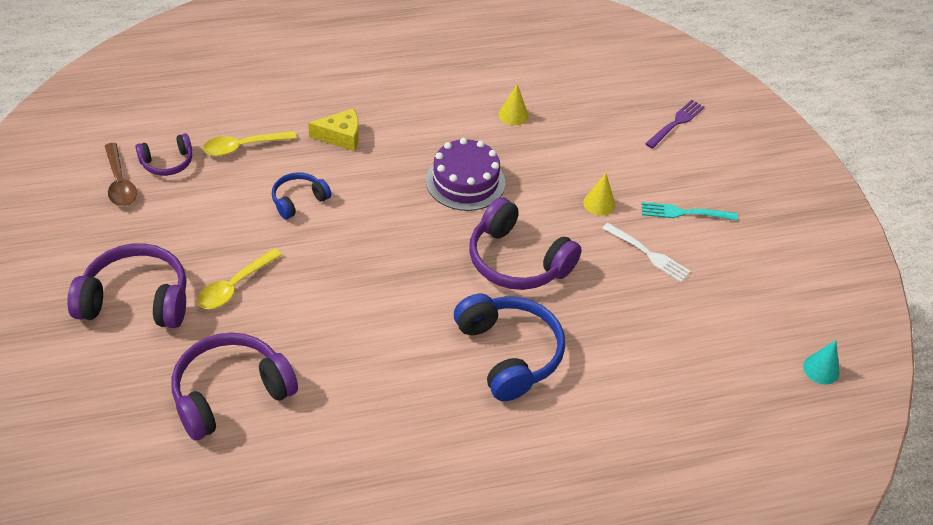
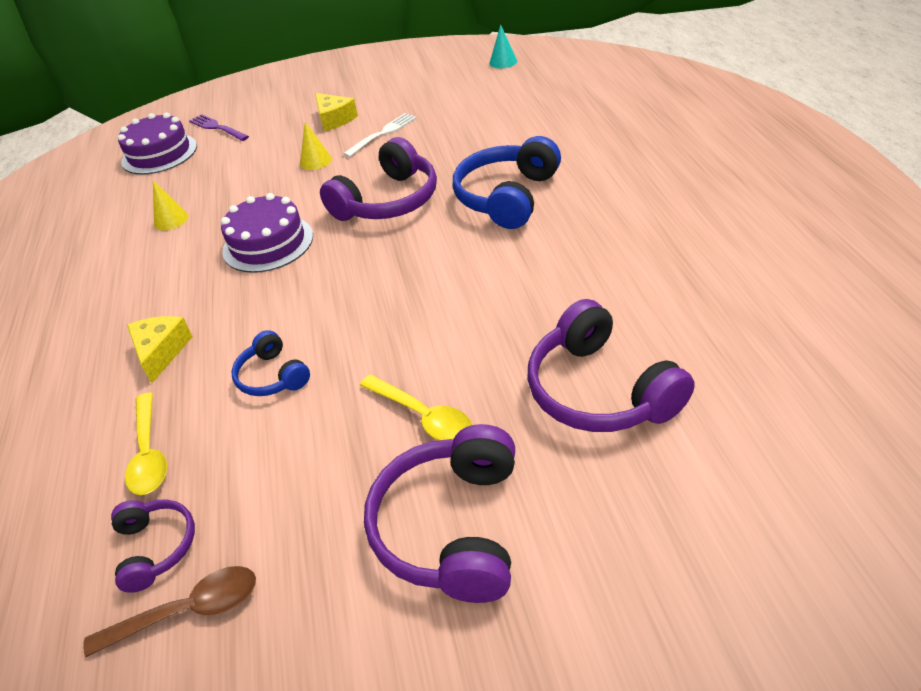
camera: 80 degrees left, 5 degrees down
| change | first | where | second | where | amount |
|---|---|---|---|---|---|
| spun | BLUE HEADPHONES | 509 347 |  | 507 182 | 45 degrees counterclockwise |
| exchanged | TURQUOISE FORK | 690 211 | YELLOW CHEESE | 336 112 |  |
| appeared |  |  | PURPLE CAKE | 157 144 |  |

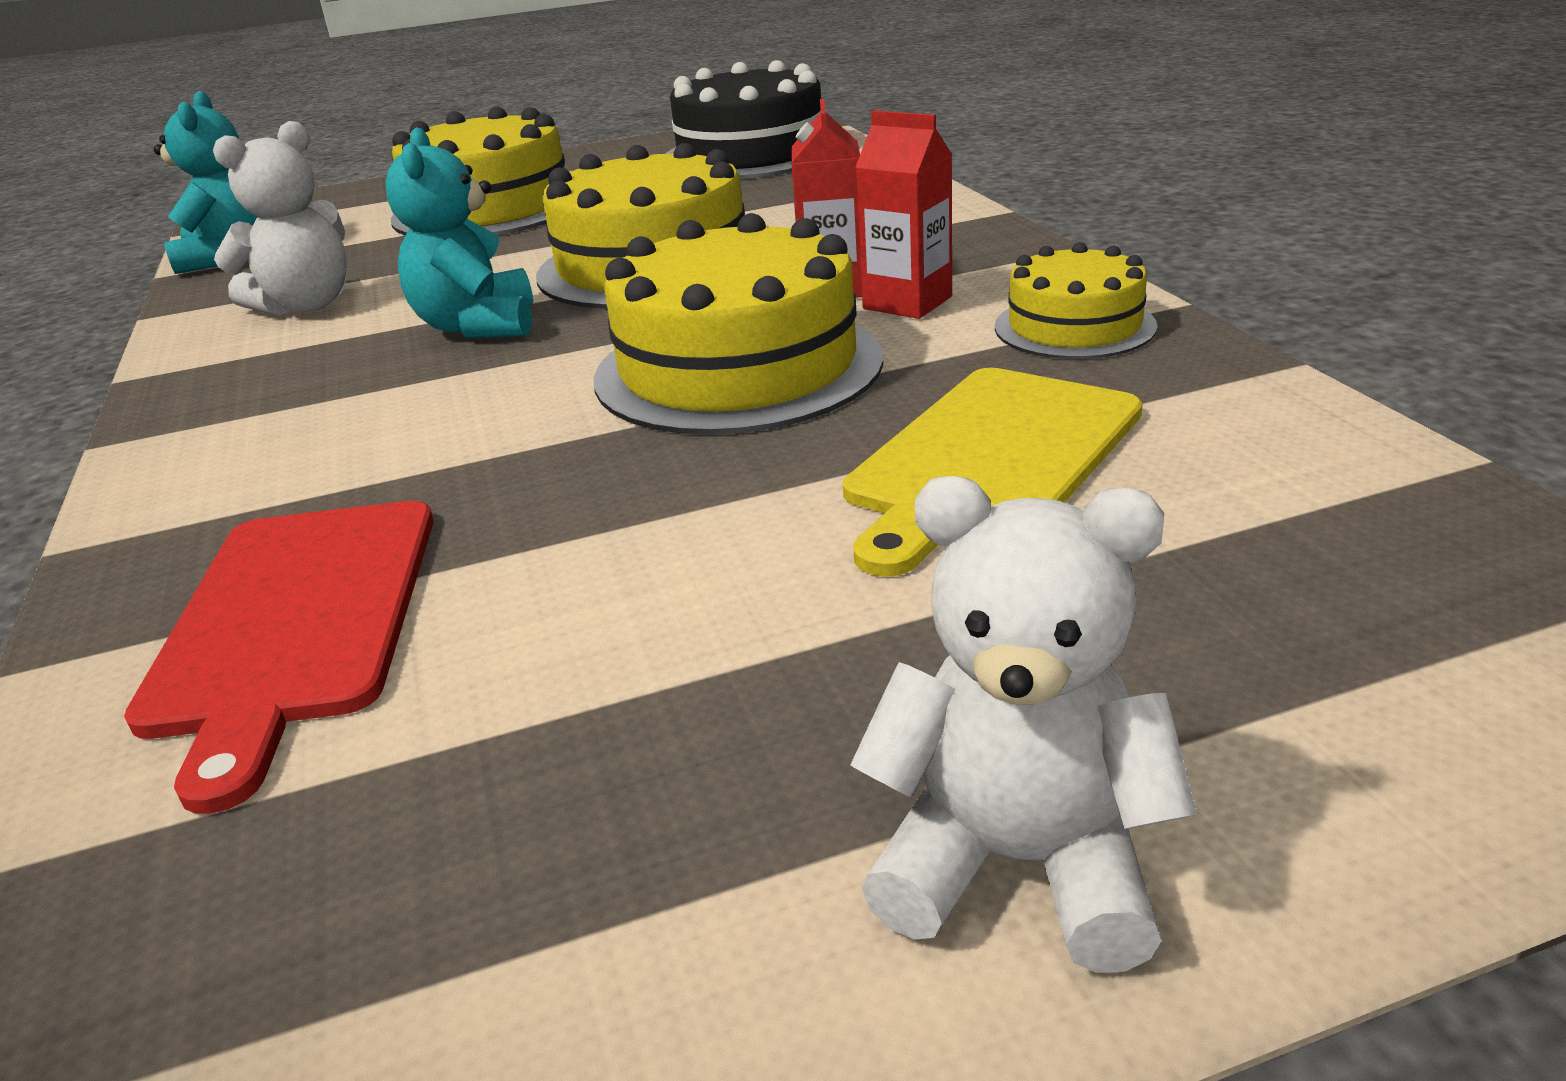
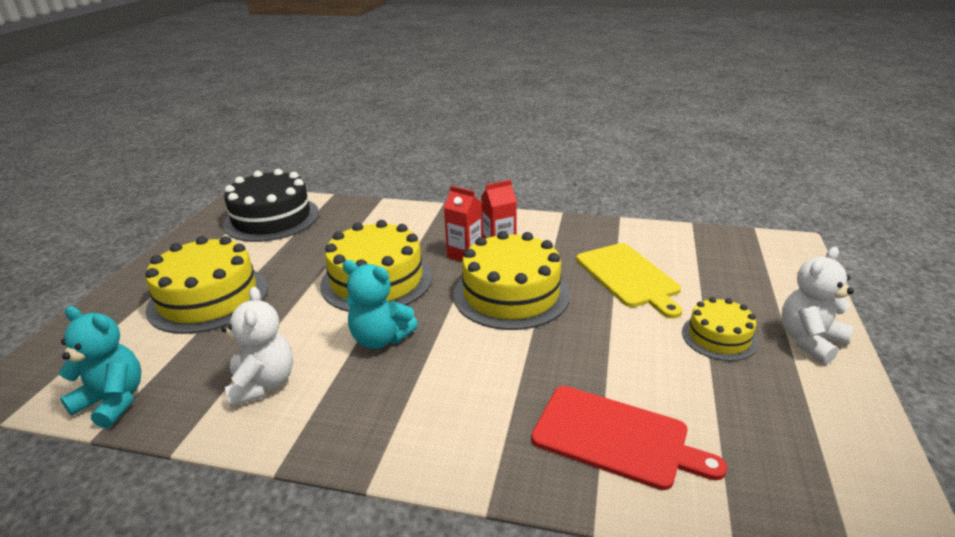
camera: 60 degrees left, 0 degrees up
| change | first | where | second | where | amount |
|---|---|---|---|---|---|
| relocated | YELLOW CAKE | 1076 300 |  | 720 329 |  |

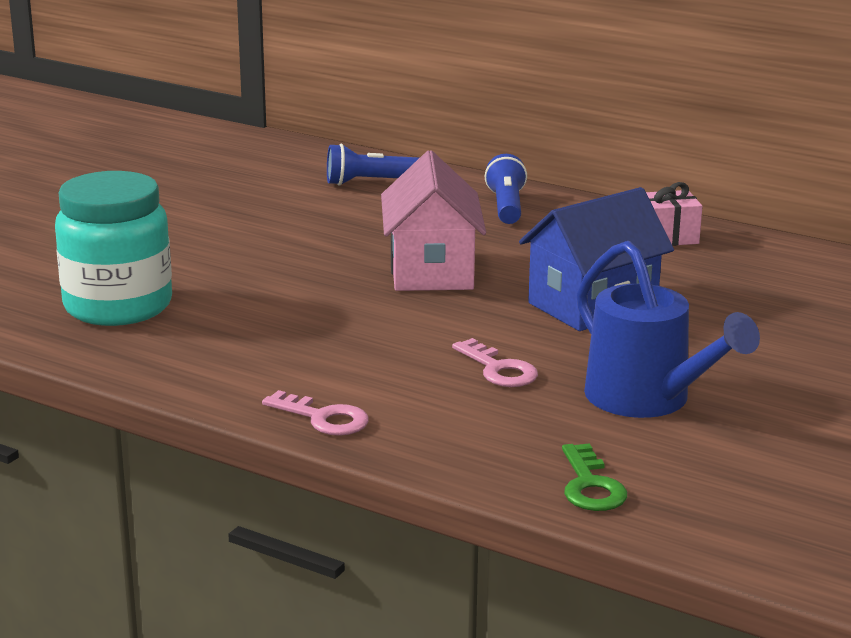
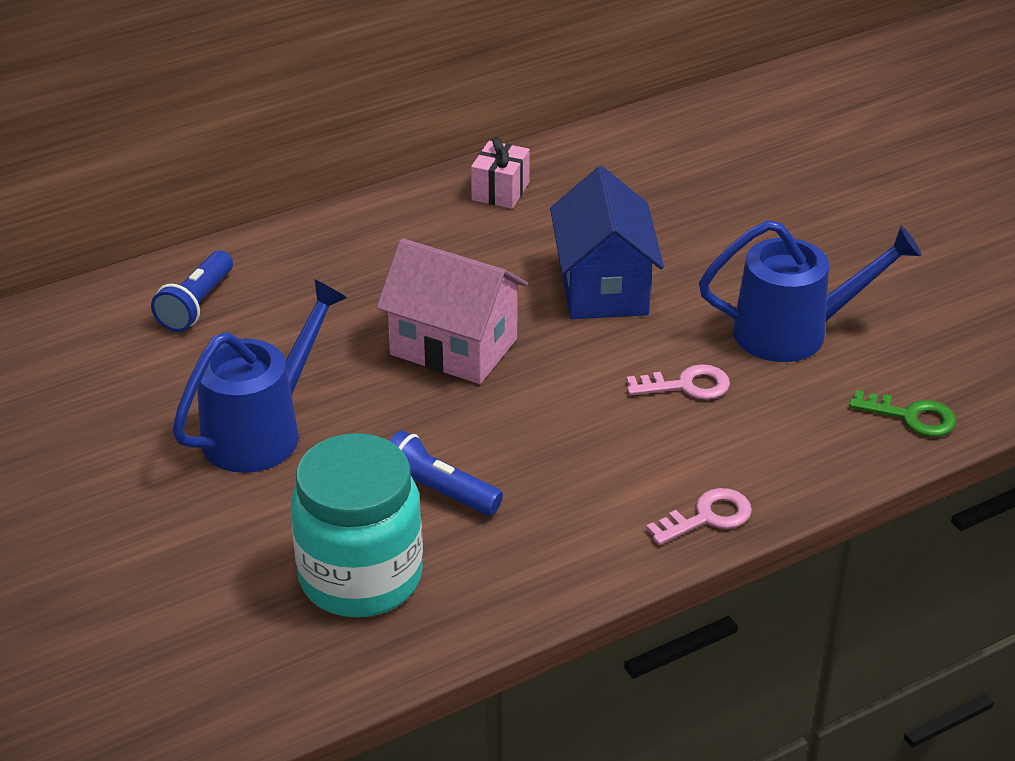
camera: 60 degrees left, 15 degrees up
| change | first | where | second | where | amount |
|---|---|---|---|---|---|
| relocated | BLUE FLASHLIGHT | 506 189 |  | 446 473 |  |
| appeared |  |  | BLUE WATERING CAN | 259 376 |  |

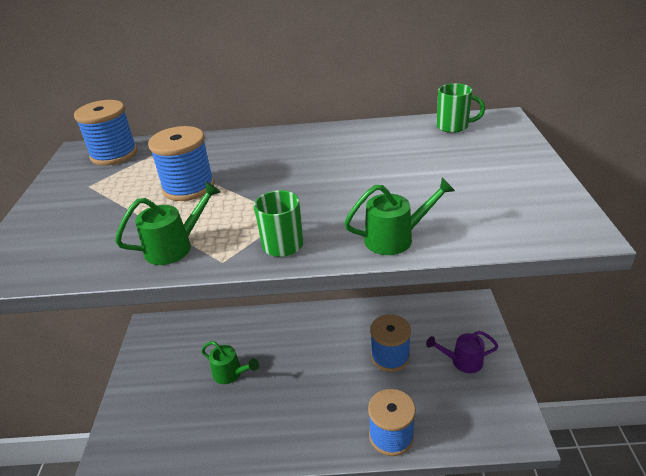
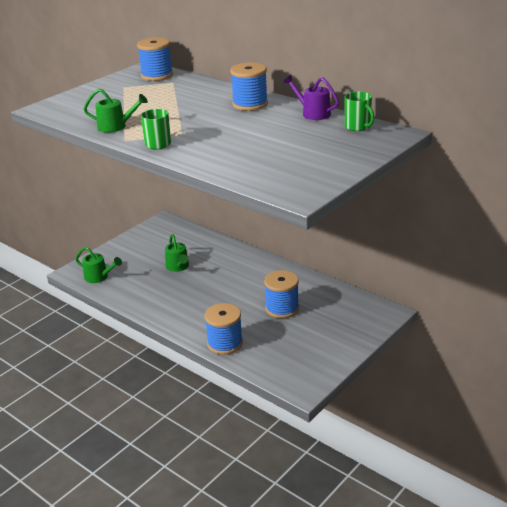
camera: 40 degrees right, 5 degrees down
| change | first | where | second | where | amount |
|---|---|---|---|---|---|
| relocated | BLUE SPOOL | 181 163 |  | 249 86 |  |
| relocated | GREEN WATERING CAN | 399 216 |  | 98 265 |  |
| relocated | PURPLE WATERING CAN | 462 352 |  | 311 97 |  |

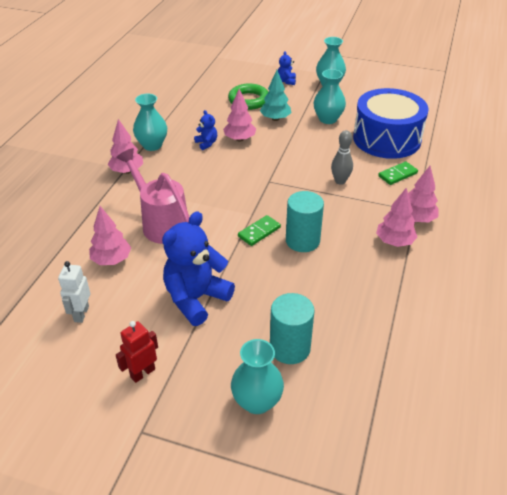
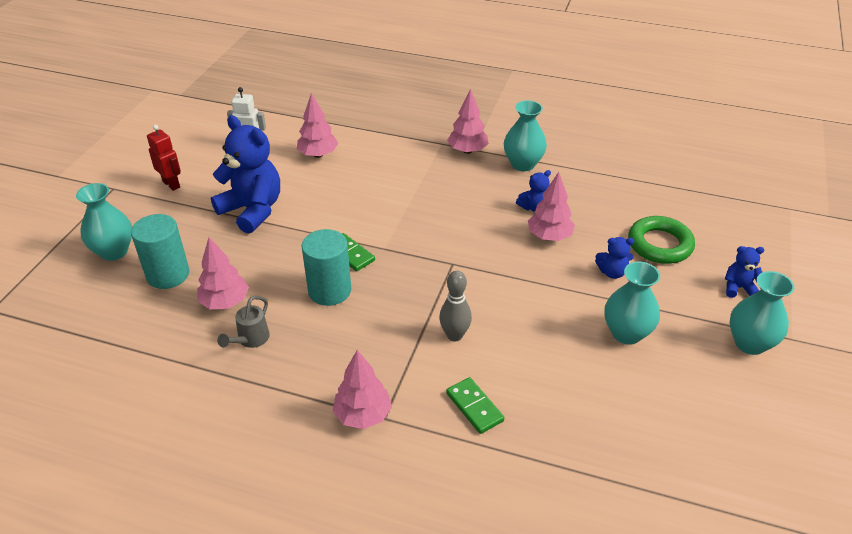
camera: 90 degrees right, 0 degrees up
| change | first | where | second | where | amount |
|---|---|---|---|---|---|
| missing | PINK WATERING CAN | 153 196 |  |  |  |
| exchanged | TURQUOISE TREE | 275 95 | BLUE TEDDY BEAR | 614 258 |  |
| missing | BLUE DRUM | 391 123 |  |  |  |
| relocated | PINK TREE | 396 217 |  | 223 273 |  |
| appeared |  |  | GREY WATERING CAN | 243 322 |  |

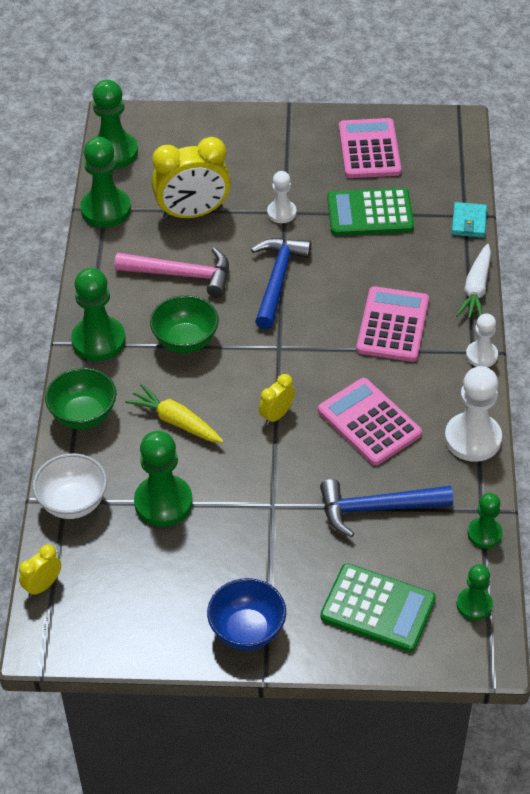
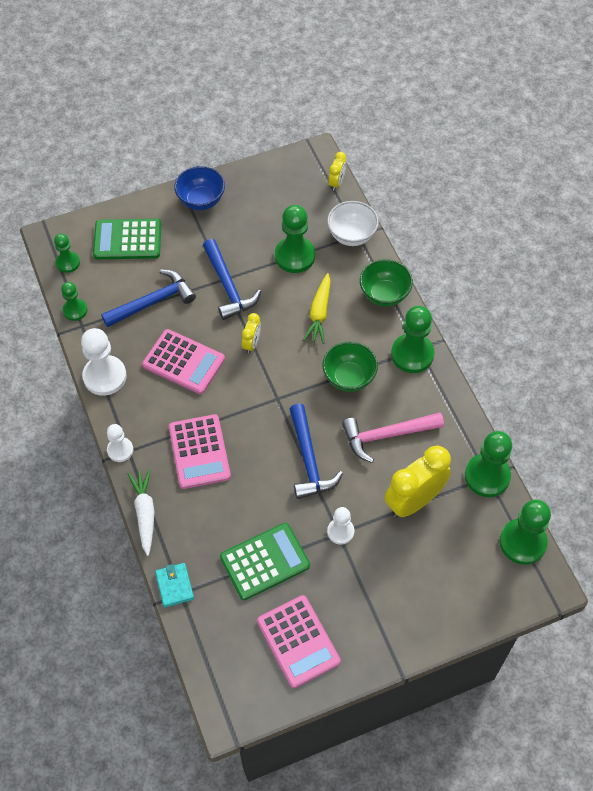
camera: 155 degrees right, 10 degrees up
| change | first | where | second | where | amount |
|---|---|---|---|---|---|
| spun | YELLOW CARROT | 174 413 |  | 317 308 | 90 degrees clockwise |
| appeared |  |  | BLUE HAMMER | 232 279 |  |

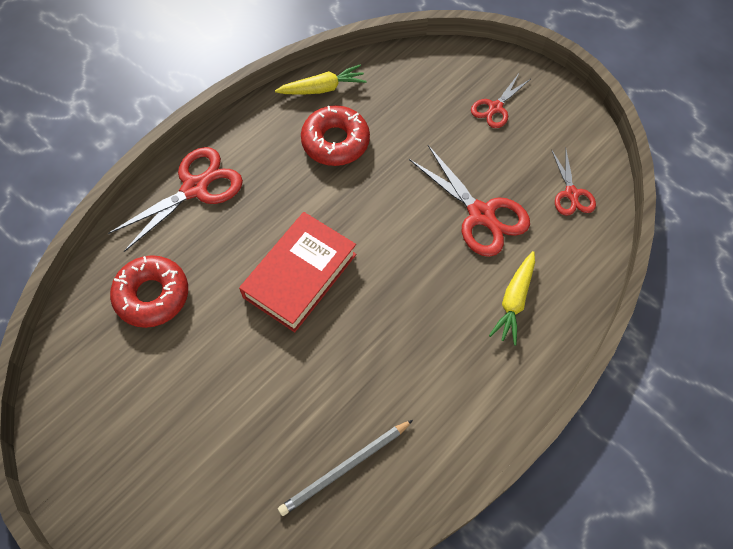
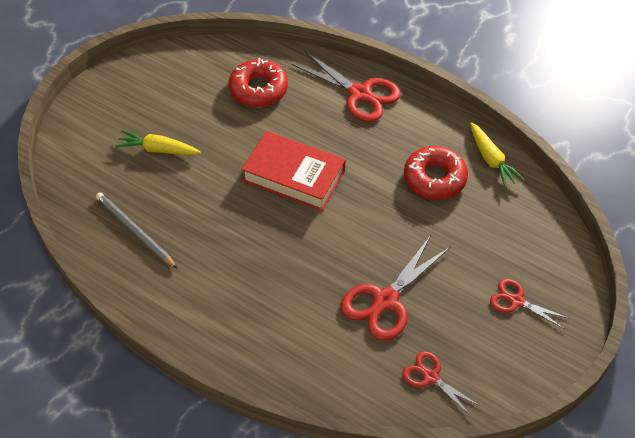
camera: 80 degrees right, 10 degrees down
| change | first | where | second | where | amount |
|---|---|---|---|---|---|
| relocated | YELLOW CARROT | 512 298 |  | 158 142 |  |
| spun | RED SCISSORS | 573 182 |  | 441 383 | 60 degrees clockwise |

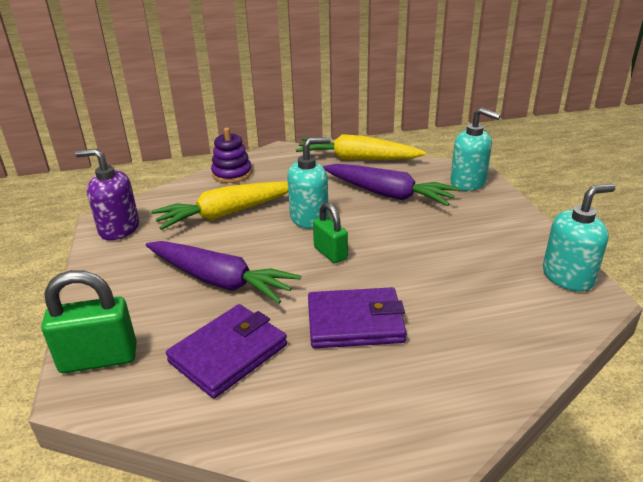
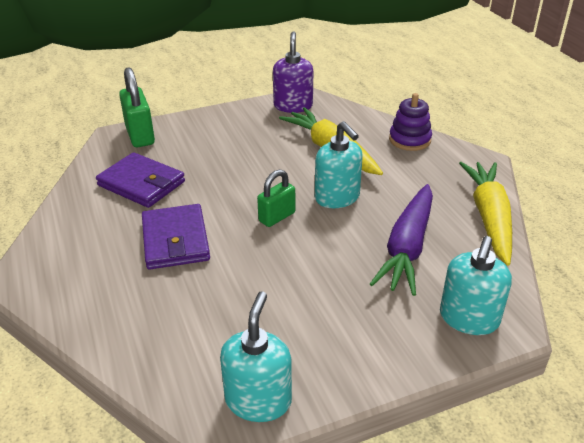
camera: 80 degrees right, 5 degrees up
| change | first | where | second | where | amount |
|---|---|---|---|---|---|
| missing | PURPLE CARROT | 223 272 |  |  |  |
| spun | TURQUOISE SOAP DISPENSER | 579 238 |  | 256 356 | 135 degrees counterclockwise |

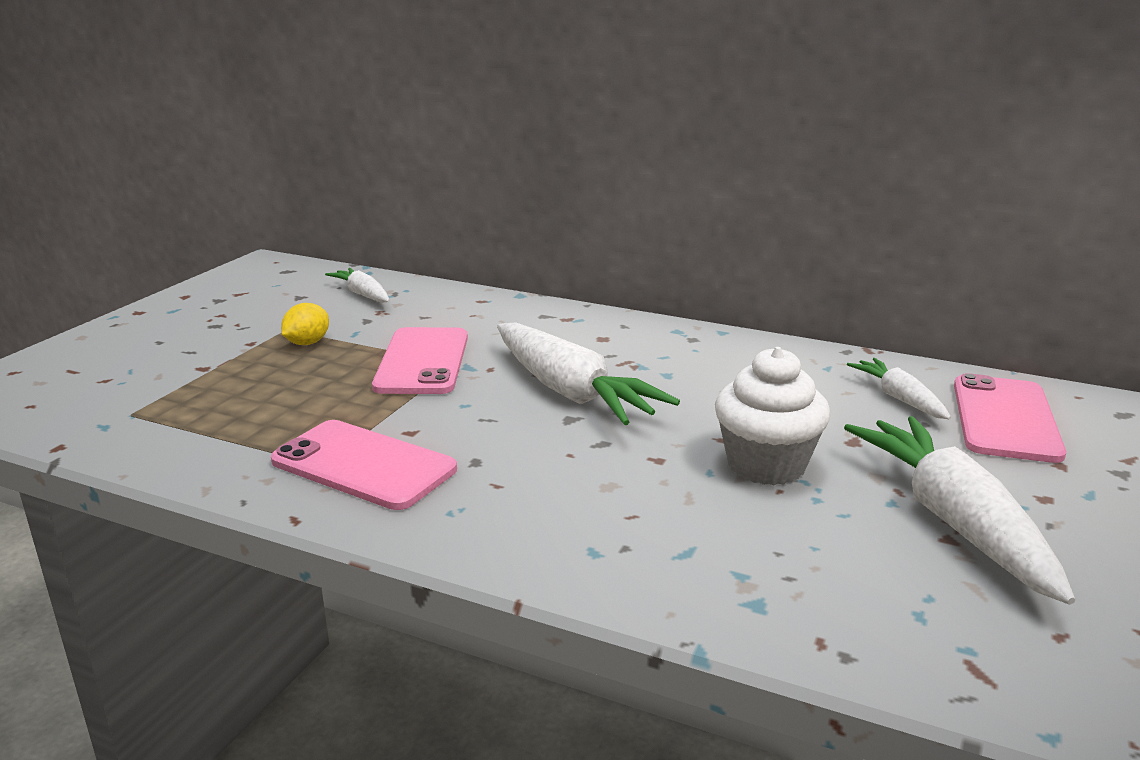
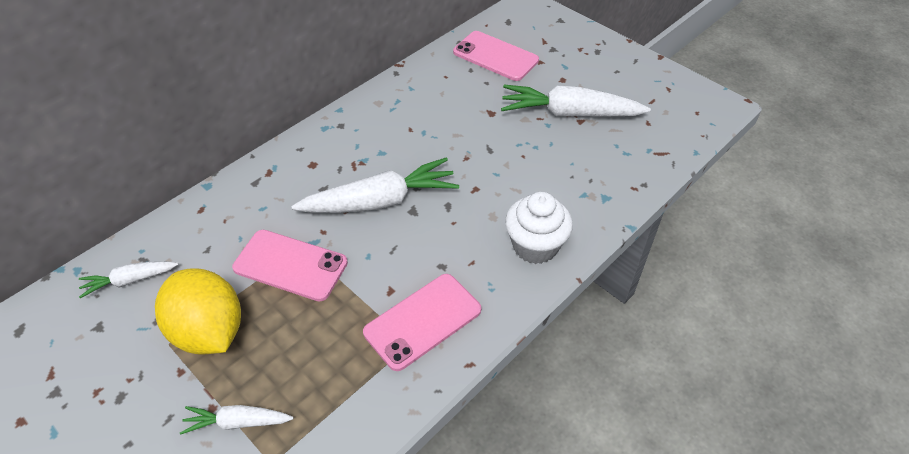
camera: 70 degrees left, 25 degrees up
| change | first | where | second | where | amount |
|---|---|---|---|---|---|
| size | YELLOW LEMON | 305 324 |  | 198 311 | x2.20 |
| relocated | WHITE CUPCAKE | 773 416 |  | 539 228 |  |
| relocated | WHITE CARROT | 899 388 |  | 237 420 |  |

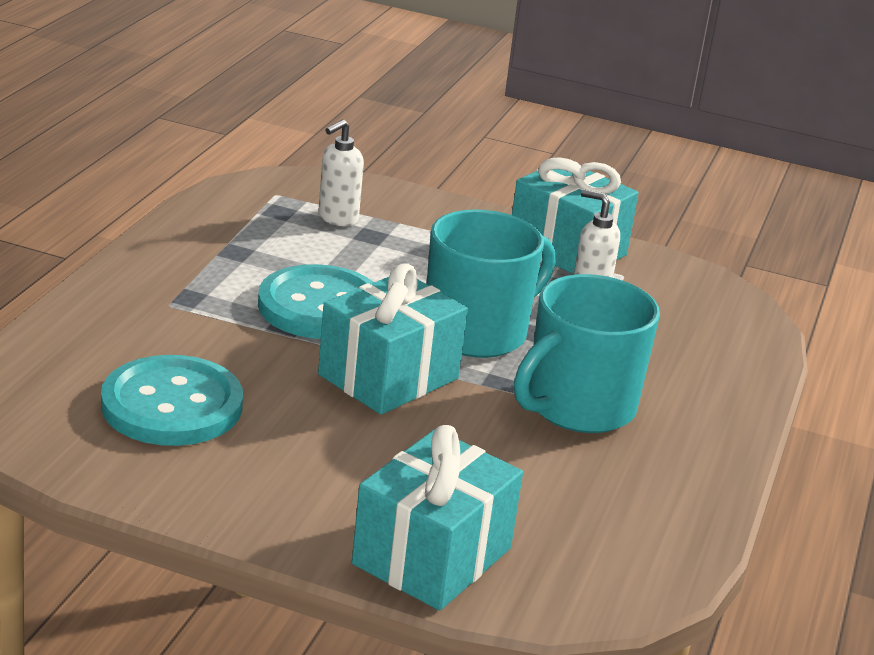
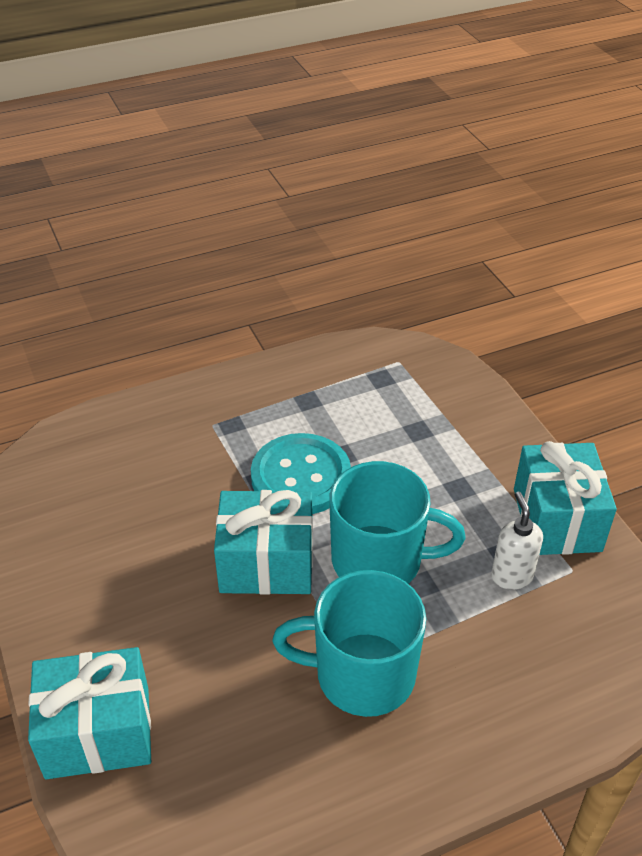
camera: 50 degrees right, 15 degrees up
| change | first | where | second | where | amount |
|---|---|---|---|---|---|
| missing | TURQUOISE BUTTON | 172 400 |  |  |  |
| missing | WHITE SOAP DISPENSER | 341 172 |  |  |  |

